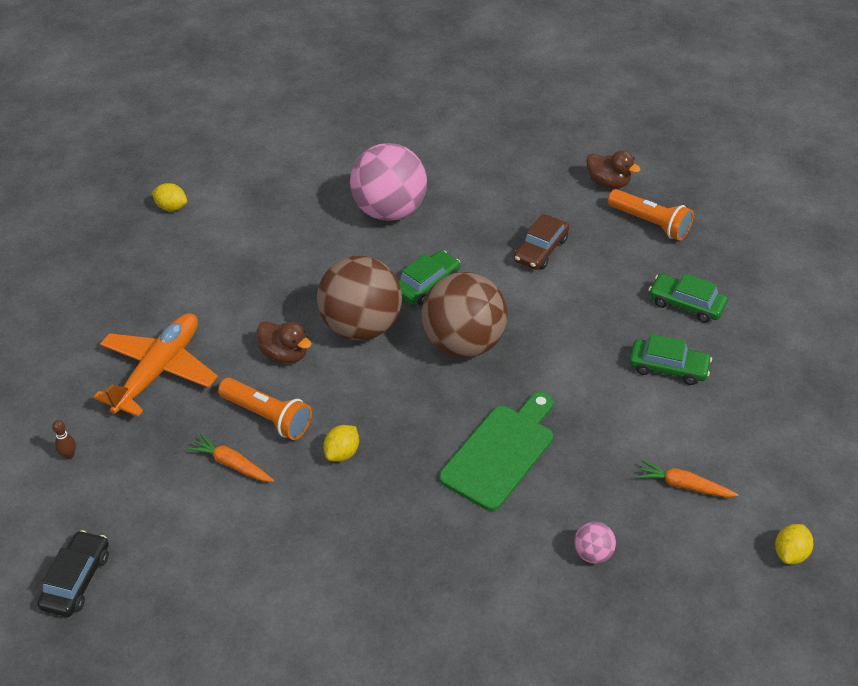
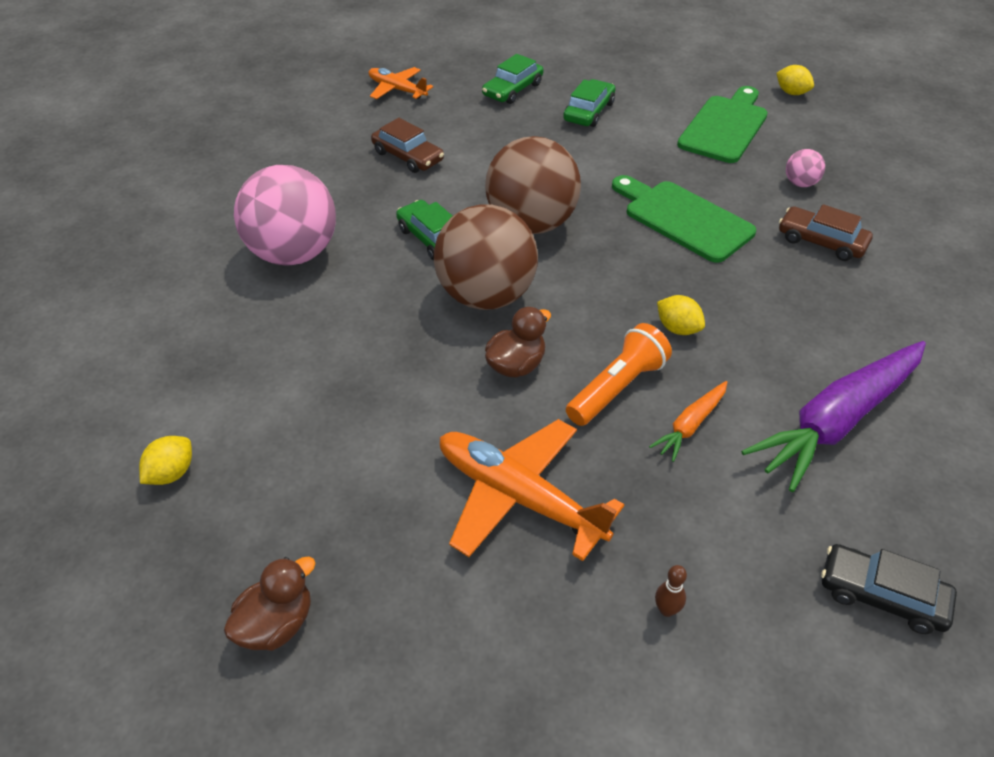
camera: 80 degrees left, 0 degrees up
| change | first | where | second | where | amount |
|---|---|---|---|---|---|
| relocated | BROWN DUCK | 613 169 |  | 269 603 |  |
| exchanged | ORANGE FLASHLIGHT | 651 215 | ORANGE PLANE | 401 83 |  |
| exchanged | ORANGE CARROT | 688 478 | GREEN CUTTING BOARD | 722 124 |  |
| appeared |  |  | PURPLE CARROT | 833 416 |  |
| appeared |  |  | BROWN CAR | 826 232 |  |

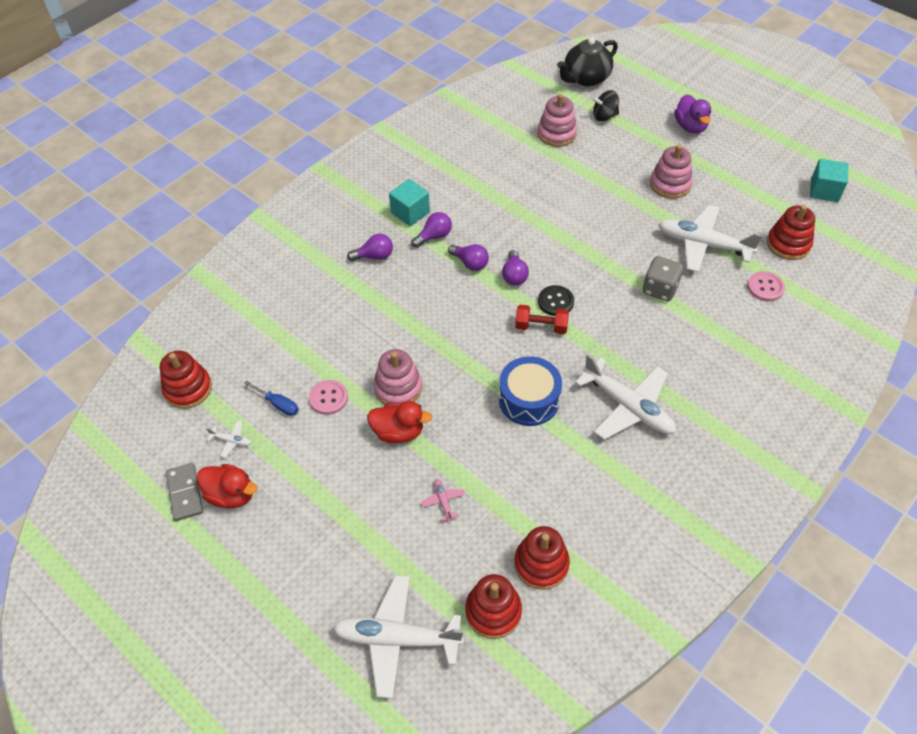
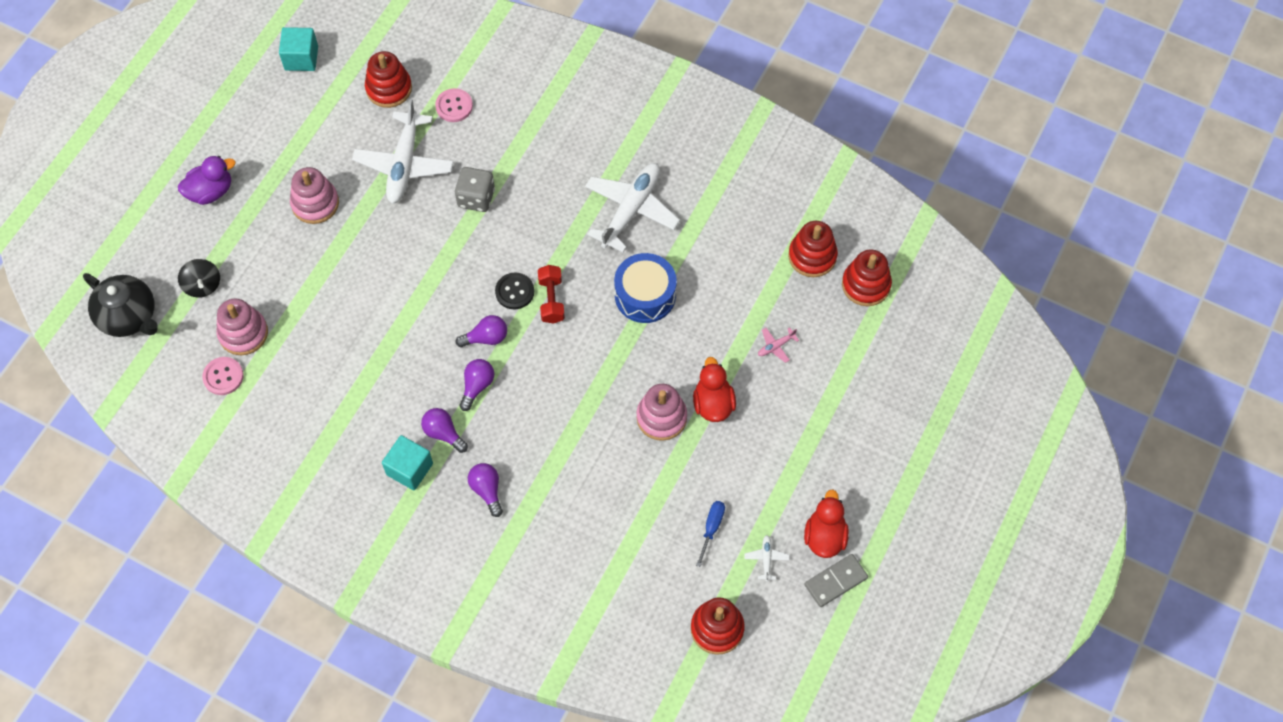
camera: 105 degrees left, 10 degrees up
| change | first | where | second | where | amount |
|---|---|---|---|---|---|
| relocated | PINK BUTTON | 328 397 |  | 223 376 |  |
| missing | WHITE PLANE | 398 637 |  |  |  |

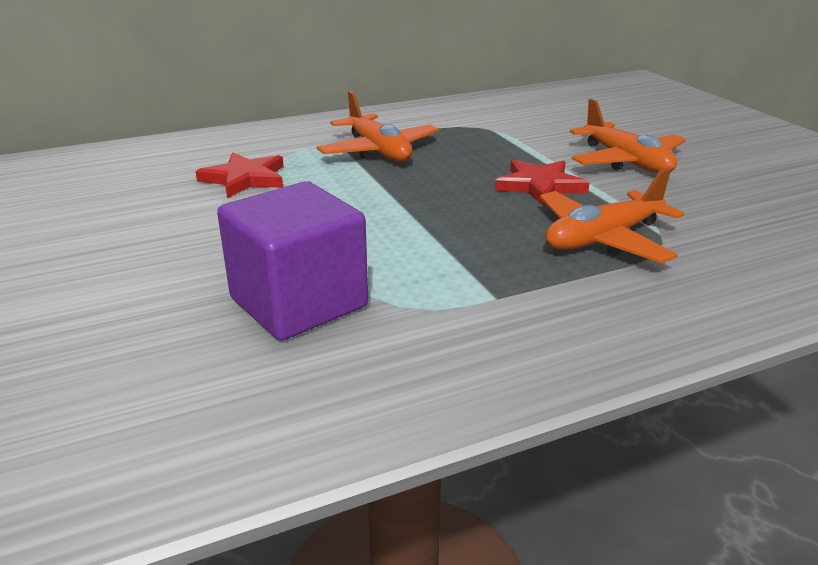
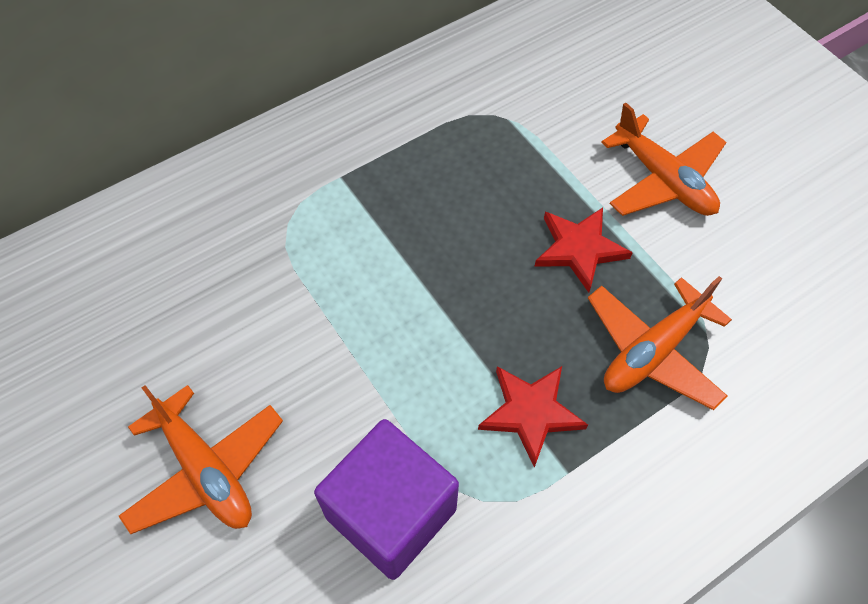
camera: 10 degrees left, 30 degrees up
| change | first | where | second | where | amount |
|---|---|---|---|---|---|
| relocated | RED STAR | 239 175 |  | 533 417 |  |
| relocated | ORANGE PLANE | 378 126 |  | 201 459 |  |

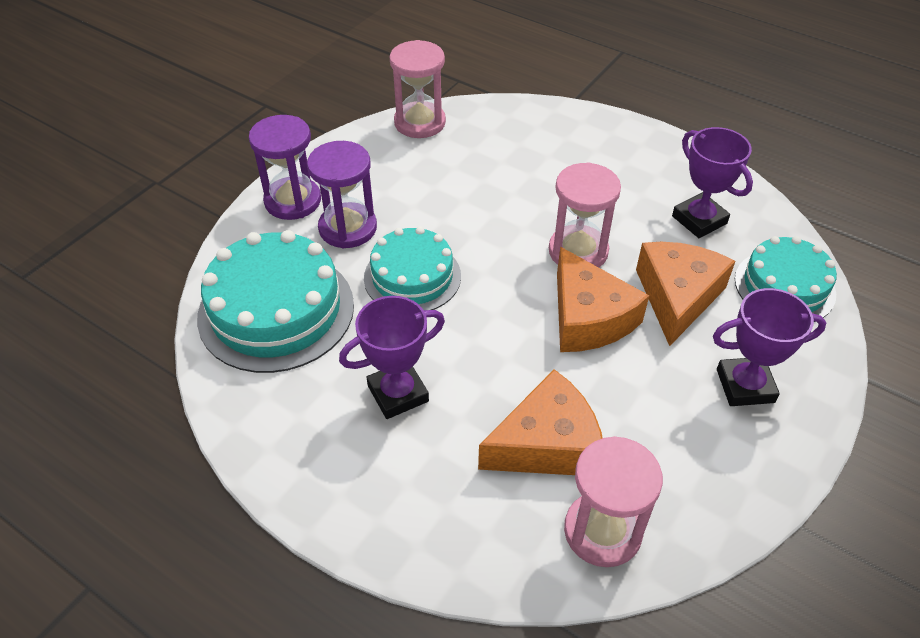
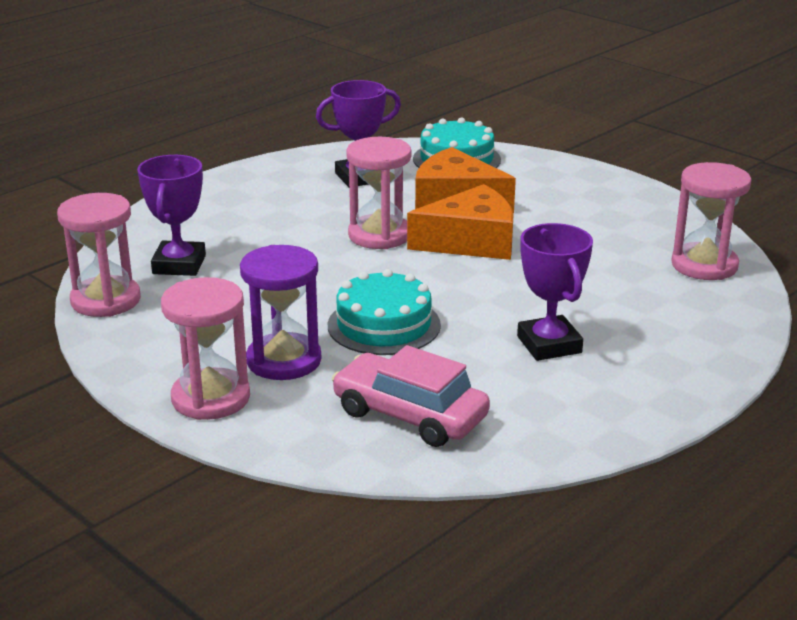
camera: 80 degrees left, 20 degrees down
| change | first | where | second | where | amount |
|---|---|---|---|---|---|
| exchanged | TURQUOISE CAKE | 275 301 | PINK CAR | 411 396 |  |
| colour | PURPLE HOURGLASS | 285 167 | PINK HOURGLASS | 205 348 |  |
| missing | ORANGE CHEESE | 540 422 |  |  |  |
| relocated | PURPLE TROPHY | 769 347 |  | 171 215 |  |

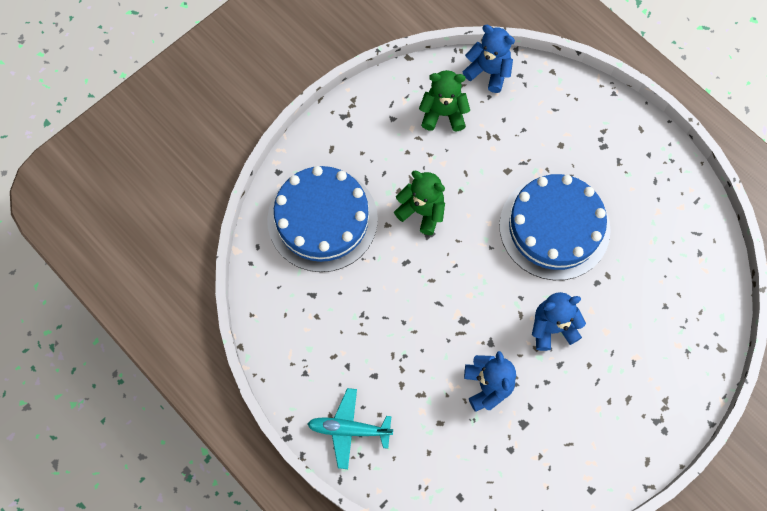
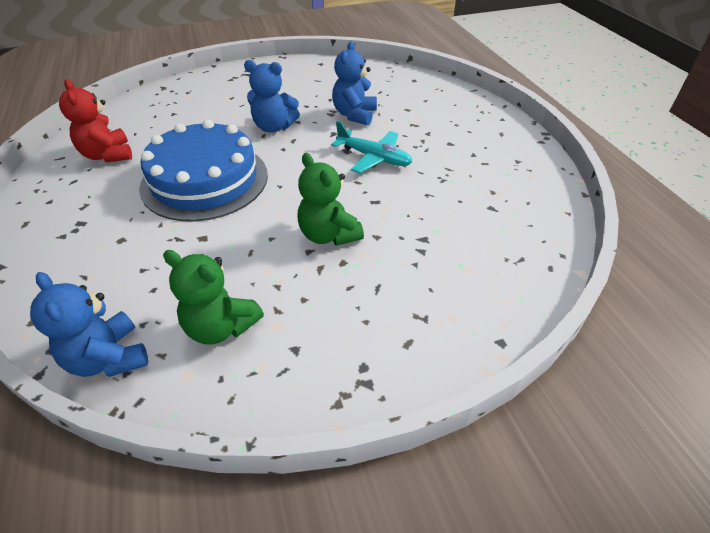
camera: 155 degrees left, 25 degrees down
| change | first | where | second | where | amount |
|---|---|---|---|---|---|
| missing | BLUE CAKE | 322 219 |  |  |  |
| relocated | TURQUOISE PLANE | 350 428 |  | 371 147 |  |
| appeared |  |  | RED TEDDY BEAR | 95 120 |  |

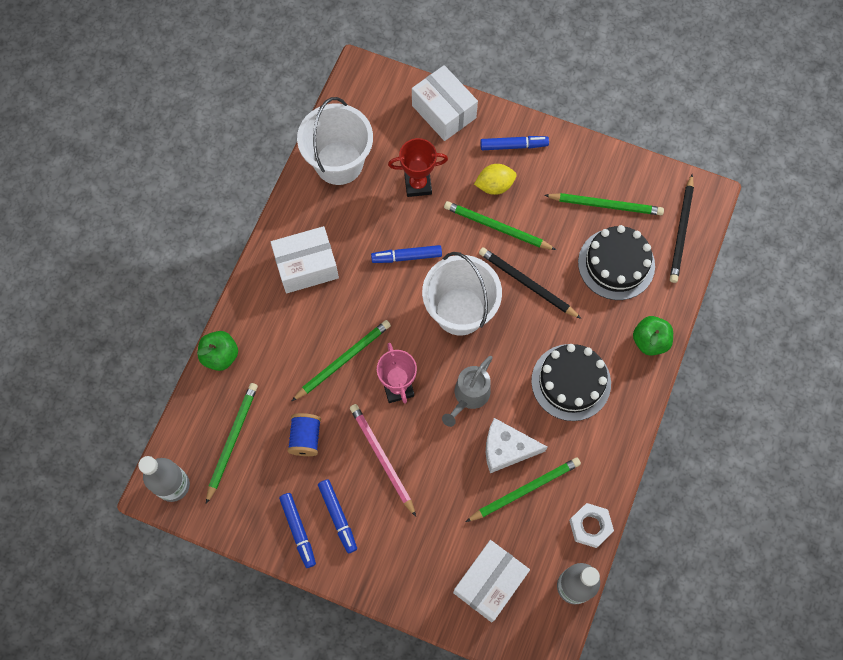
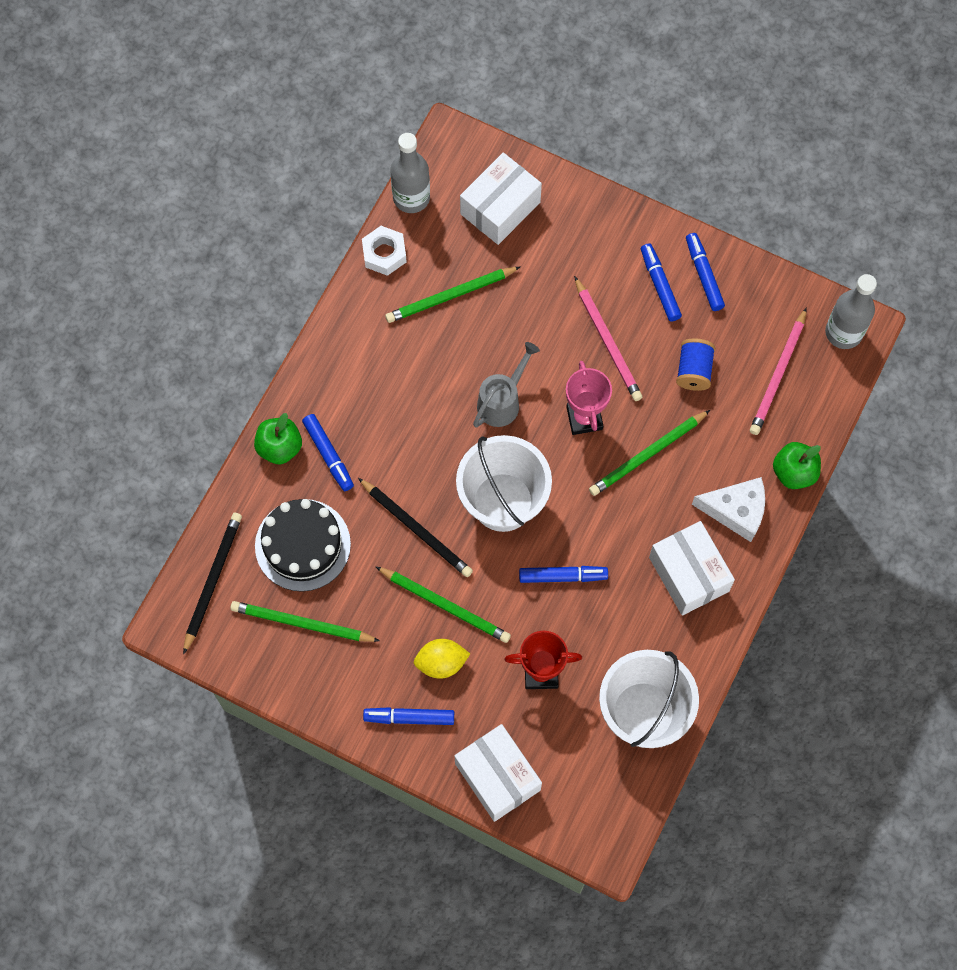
camera: 175 degrees left, 0 degrees up
| change | first | where | second | where | amount |
|---|---|---|---|---|---|
| colour | GREEN PENCIL | 232 443 | PINK PENCIL | 778 371 |  |
| spun | WHITE BOX | 305 259 |  | 692 568 | 75 degrees clockwise |
| relocated | WHITE CHEESE | 516 445 |  | 728 509 |  |
| missing | BLACK CAKE | 571 382 |  |  |  |
| appeared |  |  | BLUE MARKER | 328 452 |  |

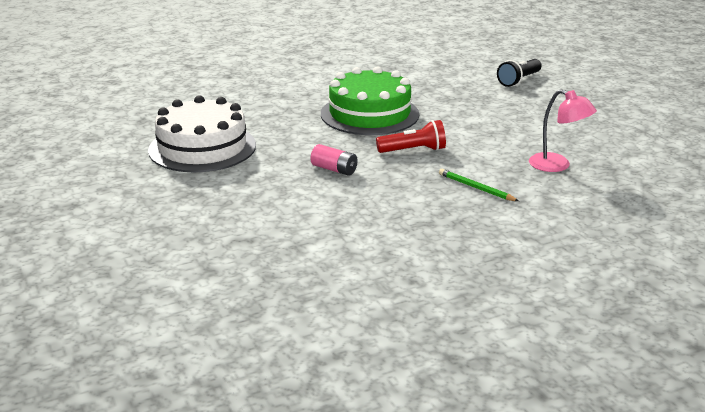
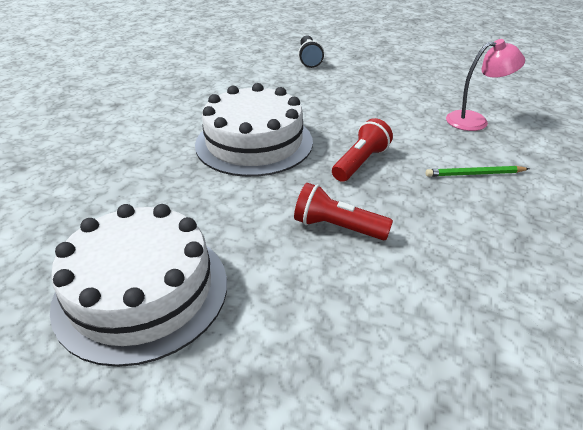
camera: 45 degrees left, 10 degrees up
| change | first | where | second | where | amount |
|---|---|---|---|---|---|
| exchanged | PINK BATTERY | 334 160 | RED FLASHLIGHT | 343 211 |  |
| colour | GREEN CAKE | 370 100 | WHITE CAKE | 254 130 |  |

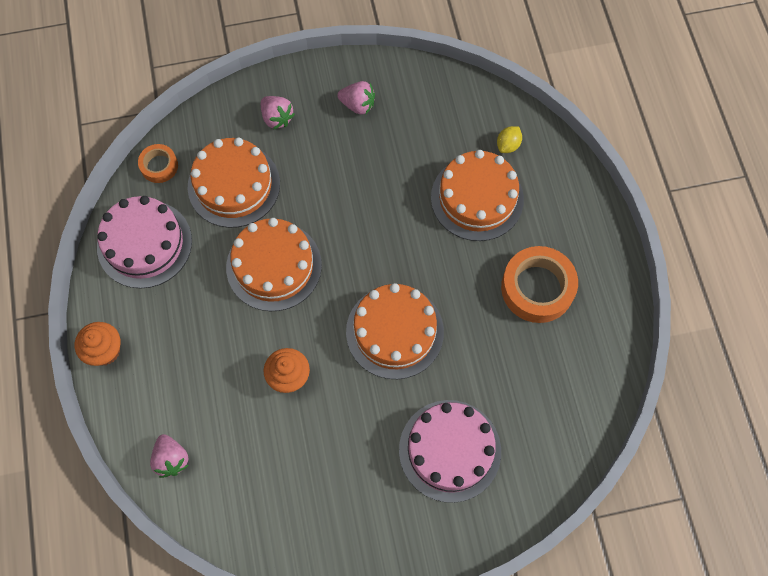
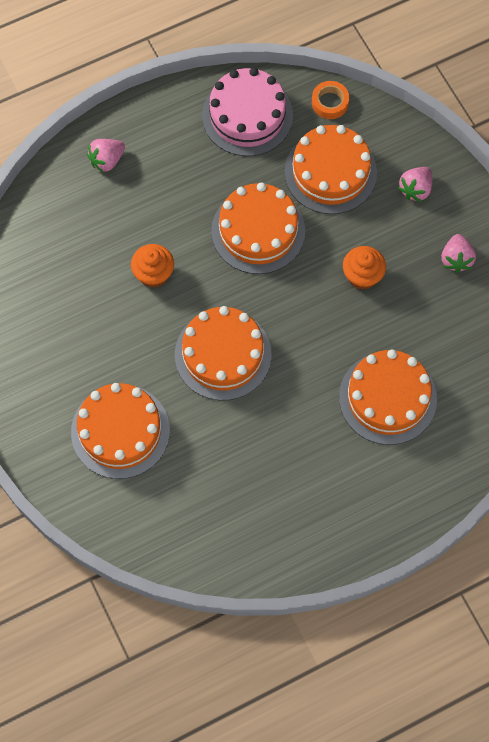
camera: 75 degrees right, 0 degrees up
| change | first | where | second | where | amount |
|---|---|---|---|---|---|
| relocated | ORANGE CUPCAKE | 97 344 |  | 364 267 |  |
| relocated | PINK STRAWBERRY | 169 456 |  | 106 156 |  |
| colour | PINK CAKE | 450 451 | ORANGE CAKE | 120 431 |  |
| missing | YELLOW LEMON | 509 139 |  |  |  |
| missing | ORANGE TAPE | 539 284 |  |  |  |

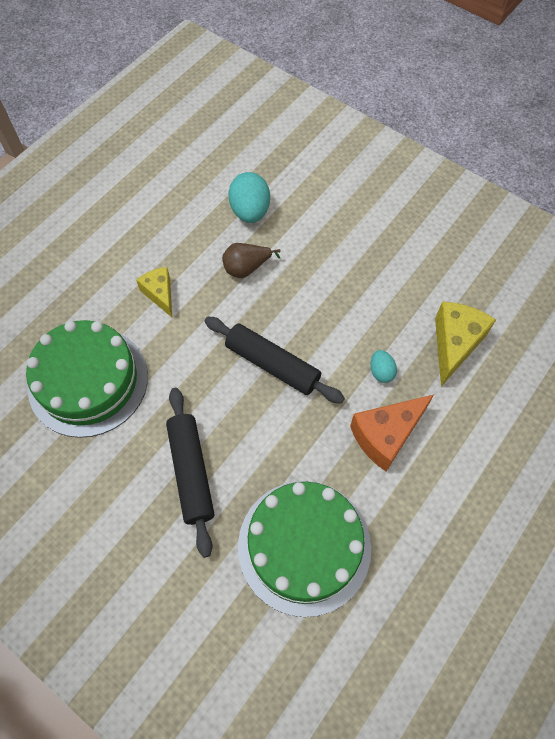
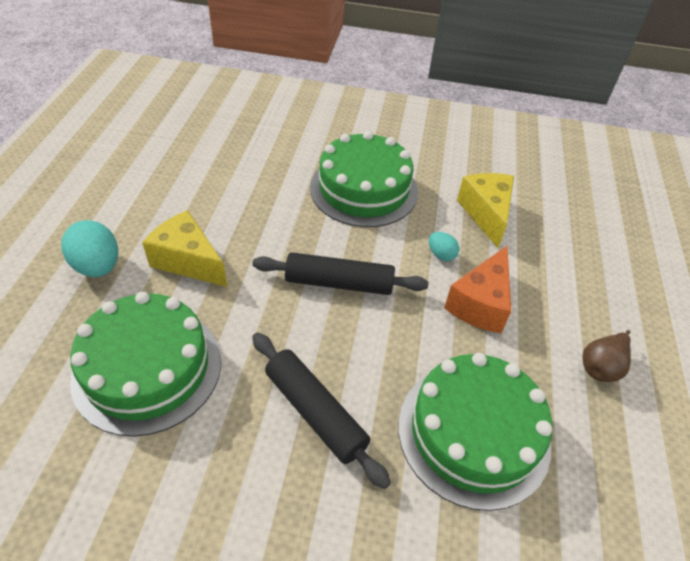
camera: 30 degrees left, 15 degrees down
| change | first | where | second | where | amount |
|---|---|---|---|---|---|
| size | YELLOW CHEESE | 154 292 |  | 184 248 | x1.57 |
| relocated | BROWN PEAR | 251 260 |  | 606 356 |  |
| relocated | TURQUOISE EGG | 249 197 |  | 89 248 |  |
| appeared |  |  | GREEN CAKE | 364 179 |  |

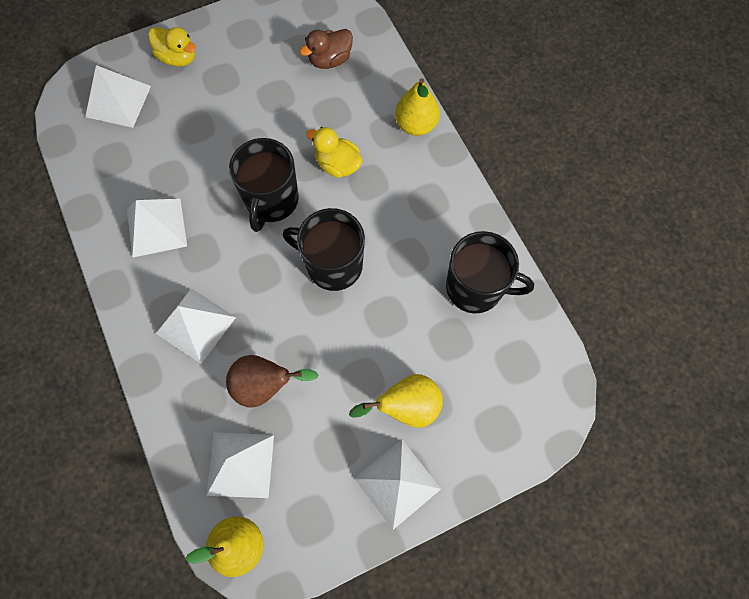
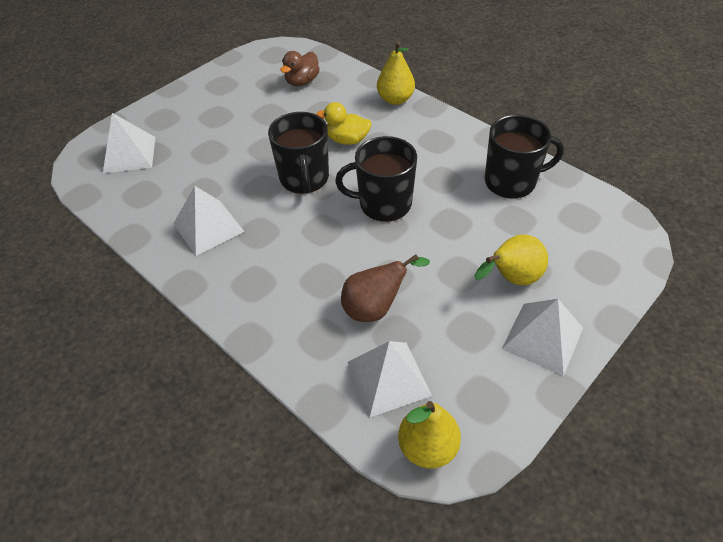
camera: 20 degrees left, 20 degrees down
| change | first | where | second | where | amount |
|---|---|---|---|---|---|
| missing | YELLOW DUCK | 172 47 |  |  |  |
| missing | WHITE PYRAMID | 196 326 |  |  |  |

